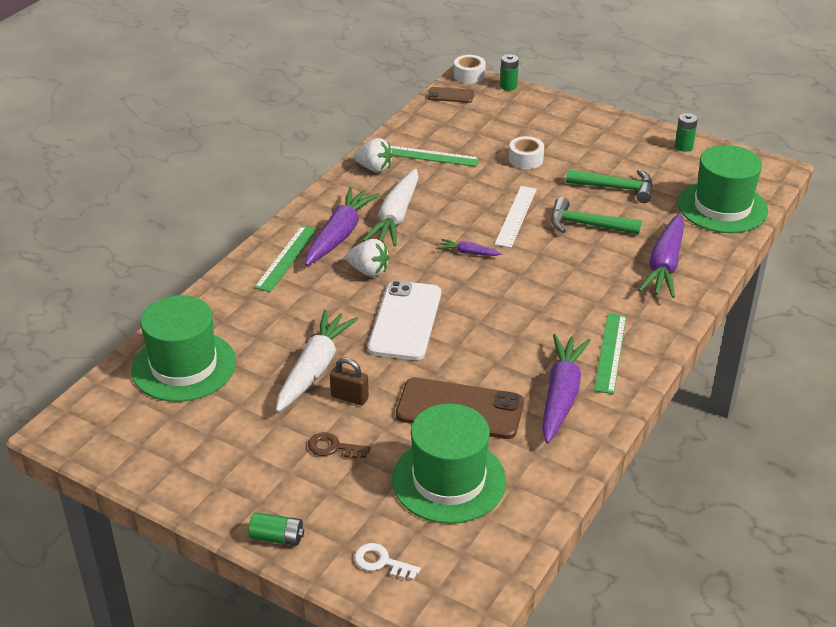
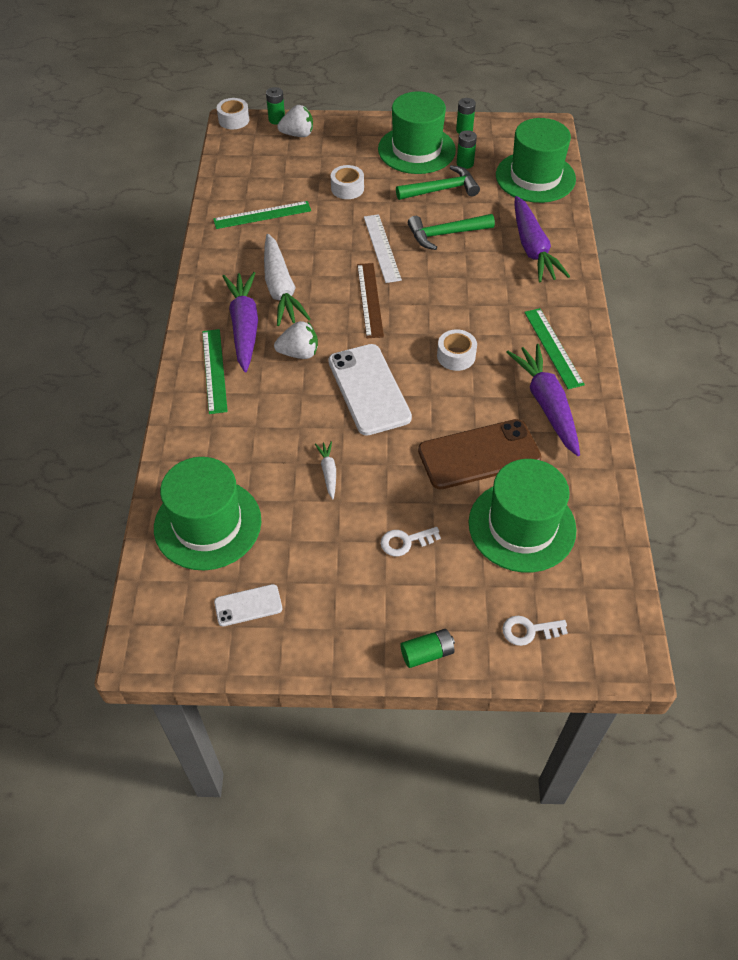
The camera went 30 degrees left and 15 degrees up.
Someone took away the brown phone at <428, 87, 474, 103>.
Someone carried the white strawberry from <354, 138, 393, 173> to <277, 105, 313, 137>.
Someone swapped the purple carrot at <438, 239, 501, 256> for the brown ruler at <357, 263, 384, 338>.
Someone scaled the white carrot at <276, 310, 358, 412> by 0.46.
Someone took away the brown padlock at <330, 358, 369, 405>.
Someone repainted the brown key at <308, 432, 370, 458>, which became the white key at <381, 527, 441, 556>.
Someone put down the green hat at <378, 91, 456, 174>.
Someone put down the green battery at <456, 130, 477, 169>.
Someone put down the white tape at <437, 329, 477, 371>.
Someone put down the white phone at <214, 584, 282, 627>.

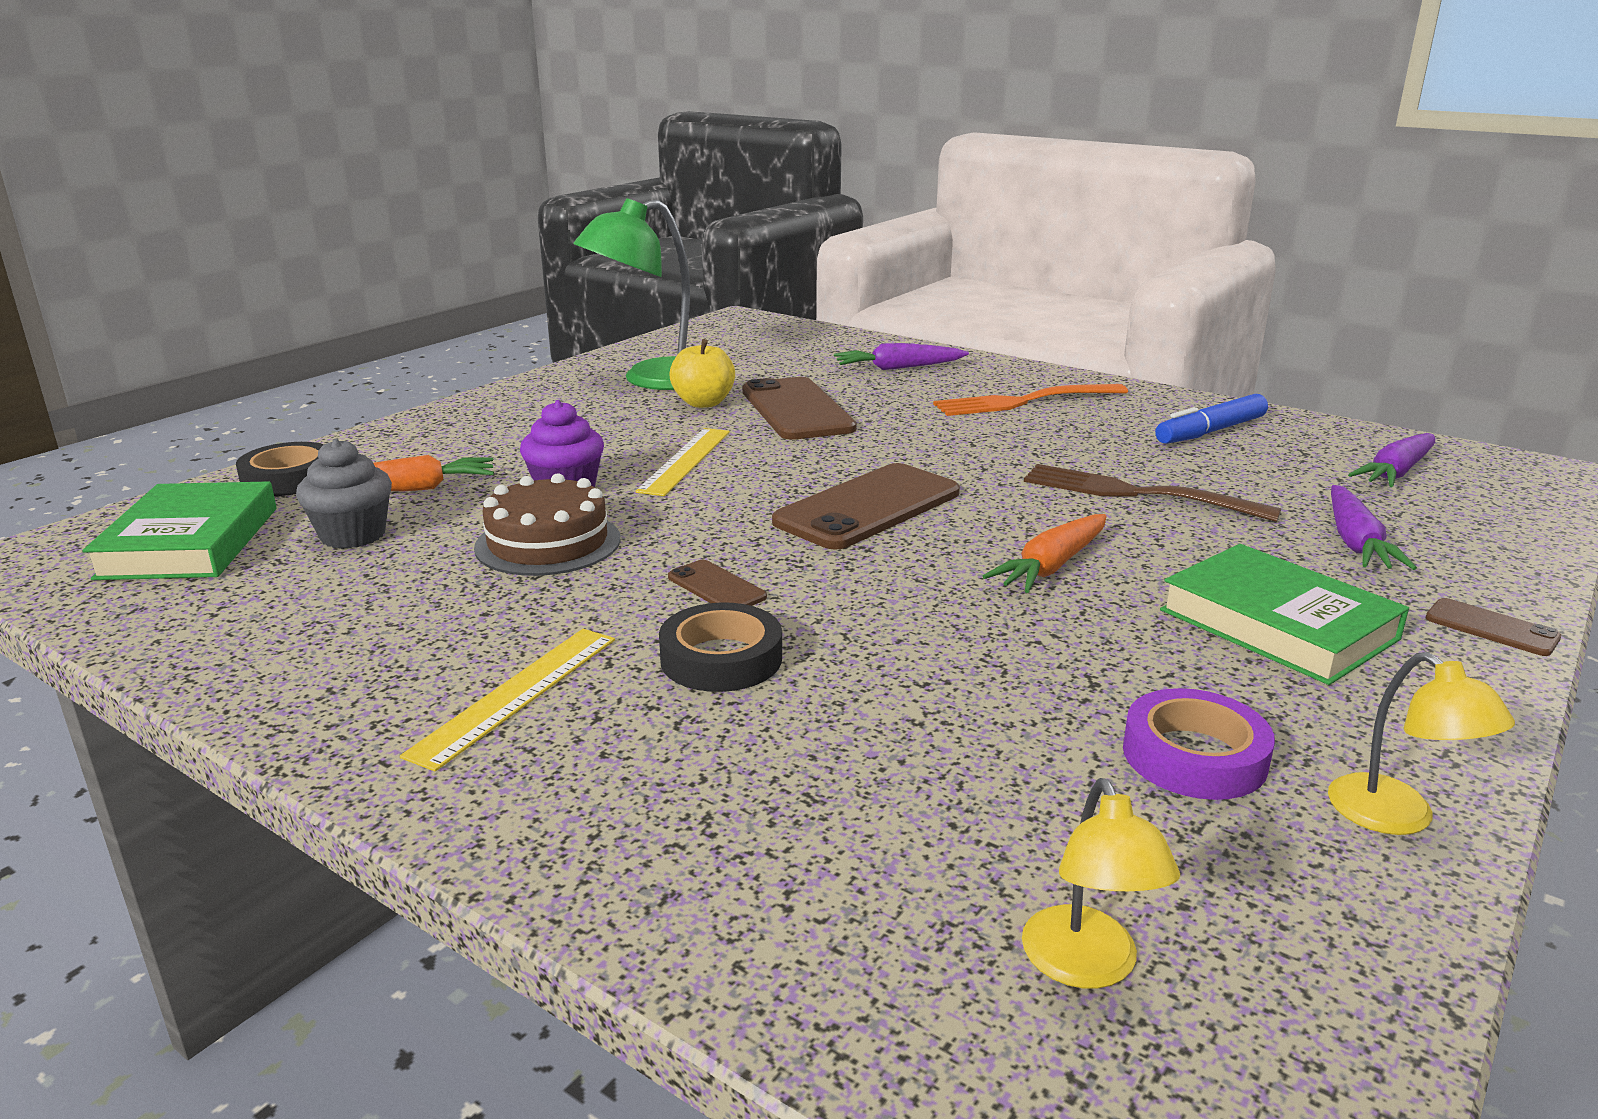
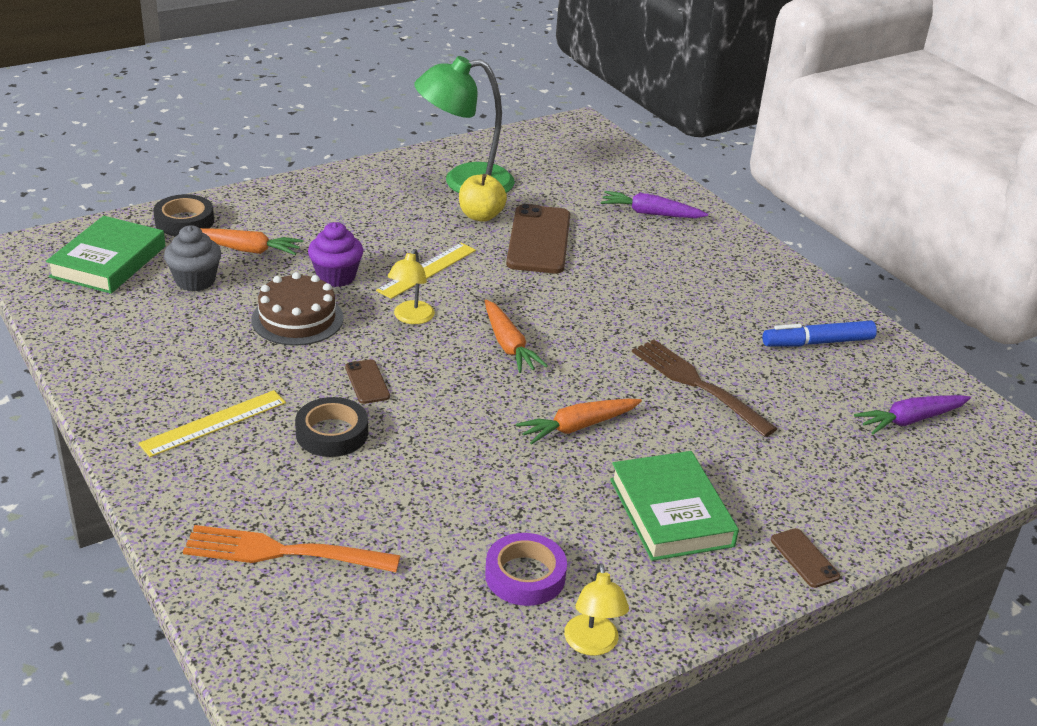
The camera went 20 degrees right and 10 degrees up.
Someone carried the orange fork from <933, 384, 1128, 416> to <183, 525, 401, 572>.
Someone swapped the brown phone at <772, 463, 960, 550> for the orange carrot at <485, 300, 548, 373>.
Someone took away the purple carrot at <1331, 485, 1417, 570>.
Someone carried the yellow lamp from <1022, 778, 1180, 989> to <388, 249, 435, 324>.

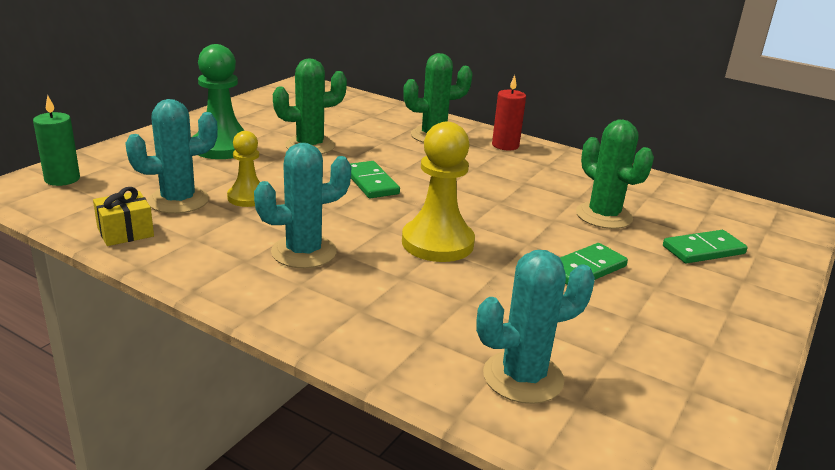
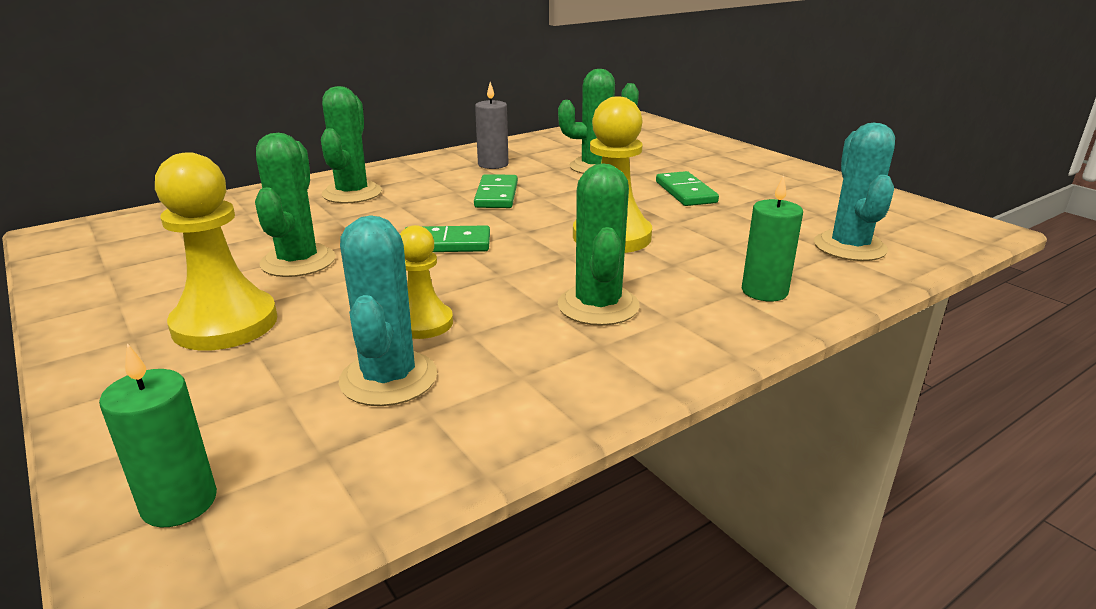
The camera went 65 degrees left and 0 degrees up.
Someone repainted the green pawn at <193, 44, 245, 159>, which became the yellow pawn at <155, 152, 277, 351>.
Someone took away the red candle at <492, 75, 526, 150>.
Someone repainted the turquoise cactus at <254, 143, 351, 268>, which became the green cactus at <558, 163, 639, 326>.
Someone took away the yellow gift at <93, 187, 154, 246>.
Someone carried the green domino from <663, 230, 747, 263> to <474, 174, 518, 208>.
Someone put down the grey candle at <475, 82, 509, 169>.
Someone put down the green candle at <742, 175, 803, 302>.

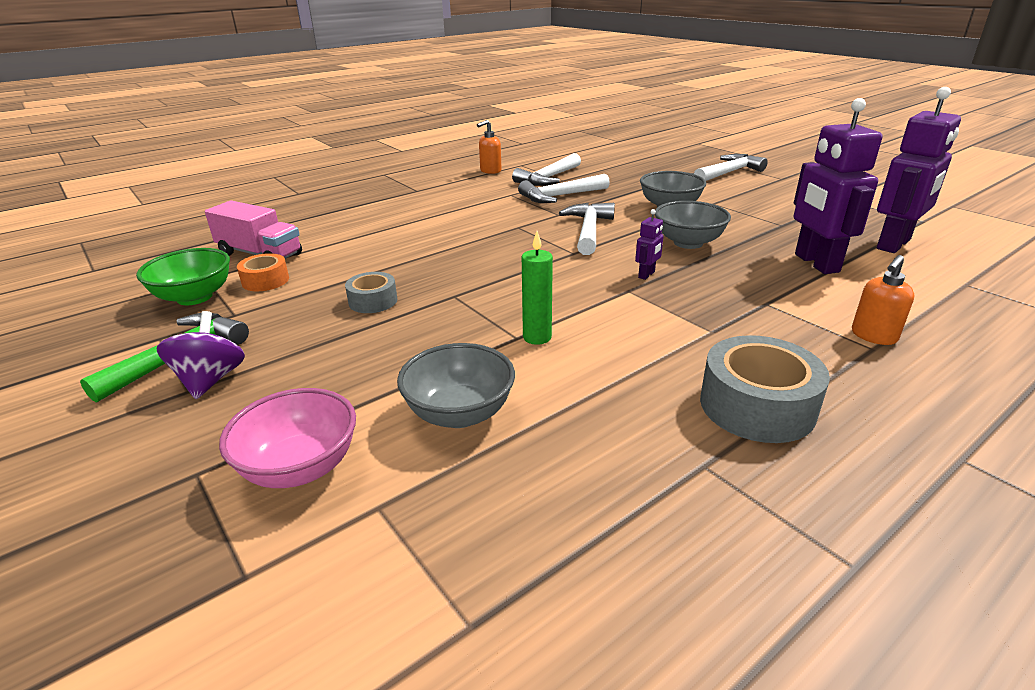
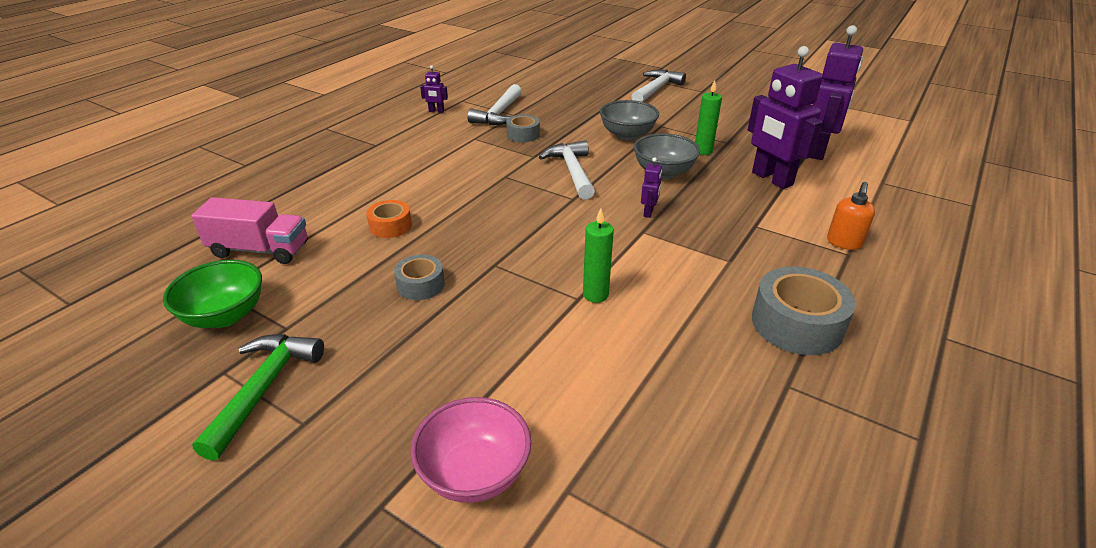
The camera went 20 degrees left and 5 degrees up.
Someone swapped the orange soap dispenser at <477, 120, 502, 174> for the purple robot at <420, 65, 448, 113>.
Someone swapped the white hammer at <518, 174, 610, 203> for the grey tape at <506, 115, 540, 142>.
Someone carried the orange tape from <237, 253, 289, 291> to <366, 200, 412, 238>.
Someone took away the purple spinning top at <156, 311, 245, 399>.
Someone took away the grey bowl at <397, 343, 515, 428>.
Someone put down the green candle at <695, 80, 722, 155>.

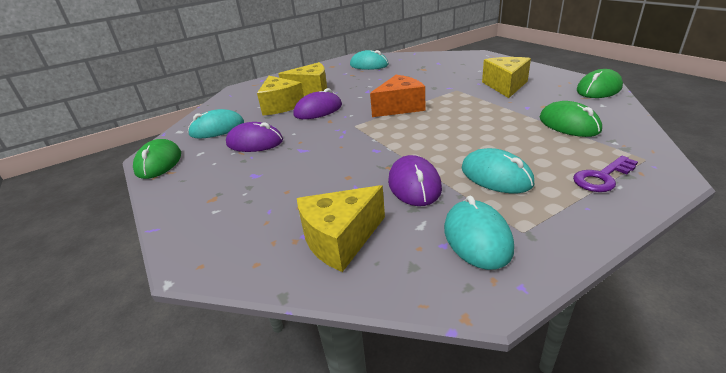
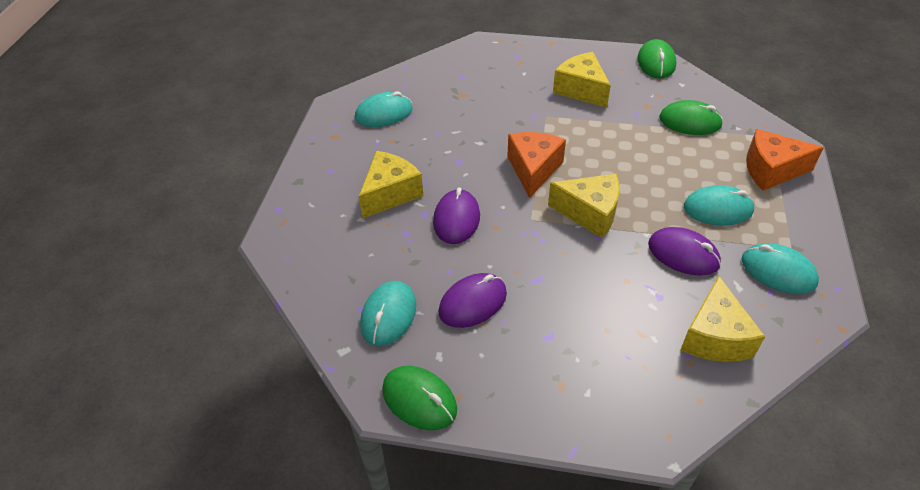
The camera went 50 degrees left and 15 degrees up.
Someone carried the yellow cheese from <257, 76, 304, 116> to <548, 174, 620, 238>.
Someone swapped the purple key at <573, 156, 638, 192> for the orange cheese at <746, 129, 824, 191>.

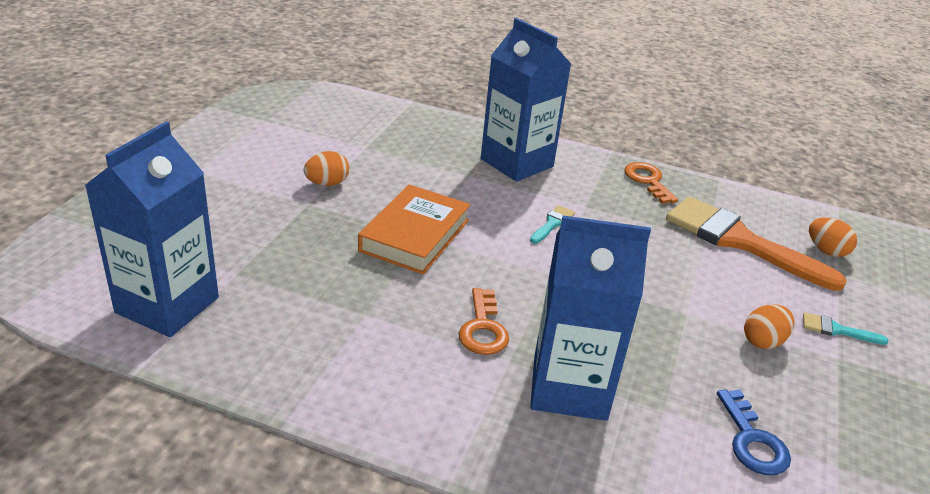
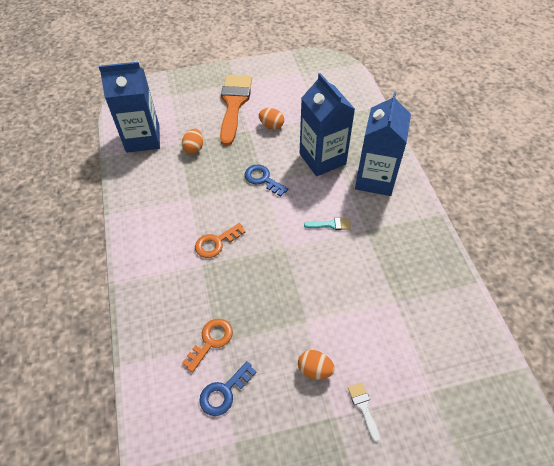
The camera went 60 degrees right and 20 degrees up.
Someone carried the orange key from <624, 162, 678, 204> to <182, 319, 233, 372>.
Someone swapped the orange book at <358, 185, 470, 274> for the blue key at <245, 164, 288, 197>.
Someone carried the orange brush from <666, 196, 847, 291> to <220, 75, 252, 146>.
Someone carried the blue carton from <530, 216, 651, 421> to <300, 73, 355, 176>.
Someone carried the orange egg from <809, 218, 857, 257> to <182, 129, 203, 154>.
Someone repainted the turquoise brush at <803, 312, 889, 345>, which became the white brush at <348, 382, 380, 443>.

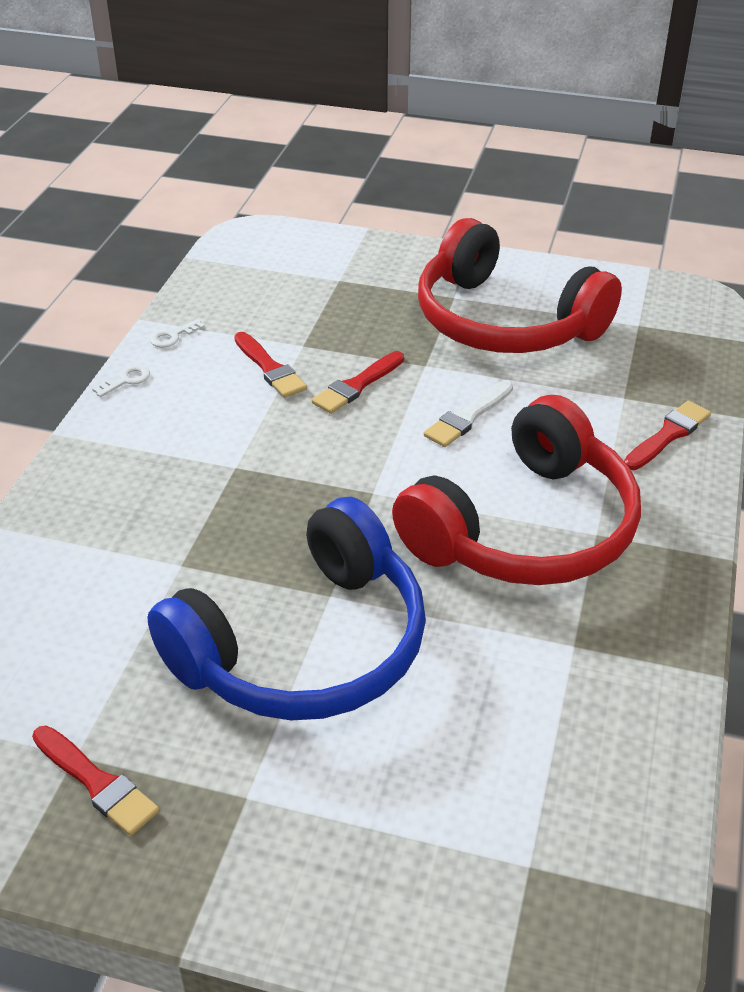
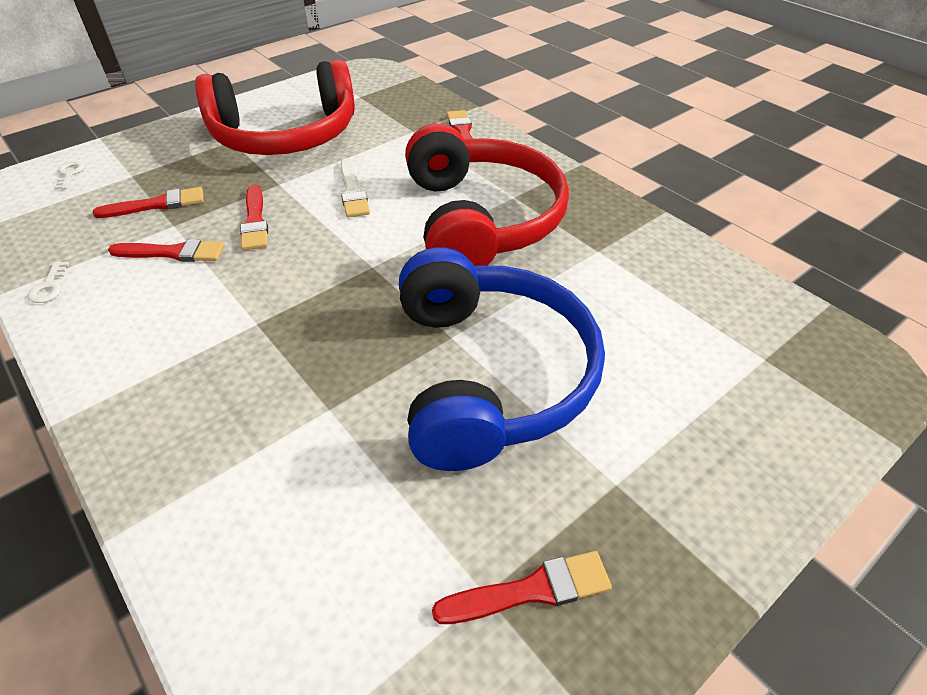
The camera went 55 degrees left and 5 degrees up.
Someone carried the white key from <92, 365, 150, 397> to <54, 161, 85, 190>.
Someone put down the red brush at <93, 187, 204, 218>.

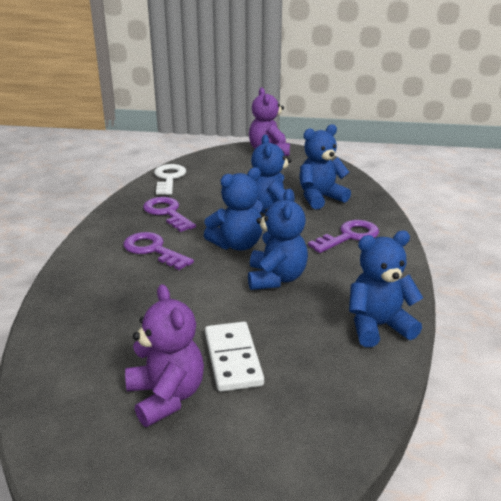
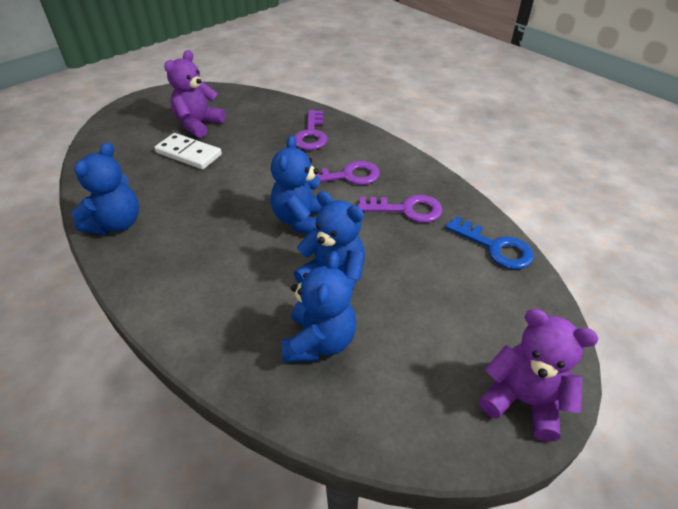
The camera went 130 degrees right and 15 degrees up.
Someone repainted the white key at <154, 164, 186, 195>, which became the blue key at <445, 216, 534, 269>.
Someone took away the blue teddy bear at <248, 189, 308, 290>.
Someone carried the purple key from <308, 220, 379, 253> to <294, 110, 327, 150>.
Someone rotated the purple teddy bear at <125, 284, 204, 427> by 105 degrees clockwise.

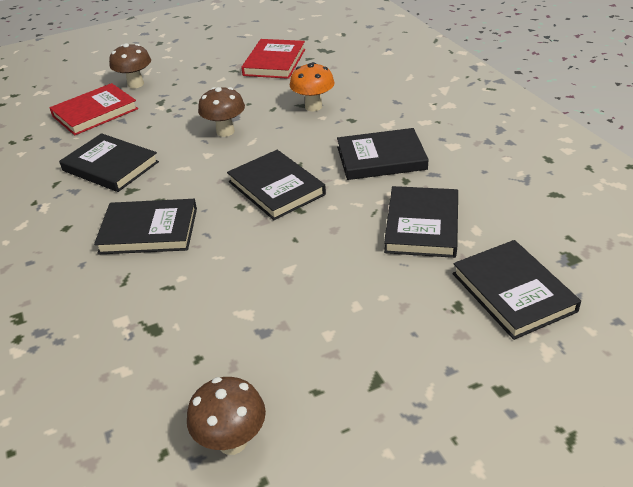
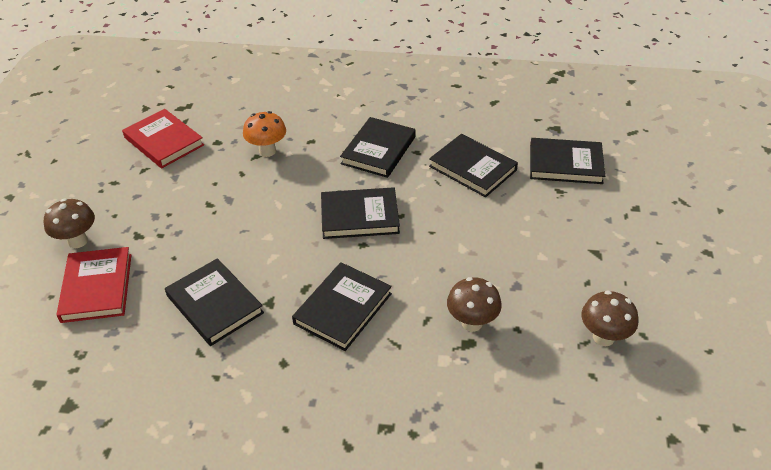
The camera went 60 degrees left and 5 degrees up.
Someone carried the brown mushroom from <198, 87, 245, 137> to <447, 277, 502, 332>.
Someone rotated the black book at <59, 133, 159, 192> by 75 degrees clockwise.

